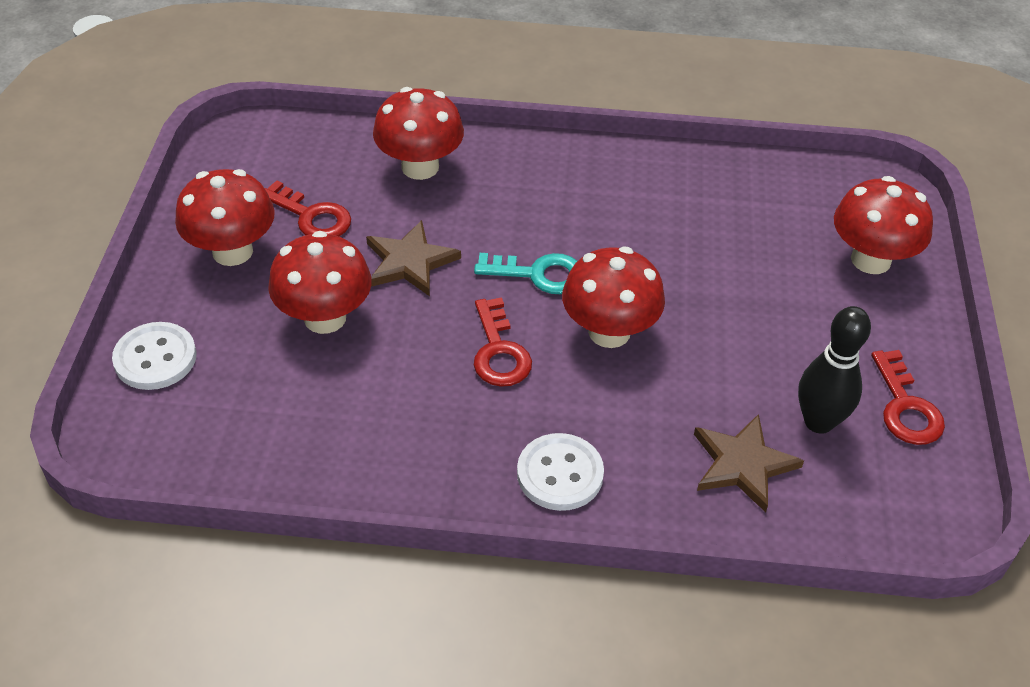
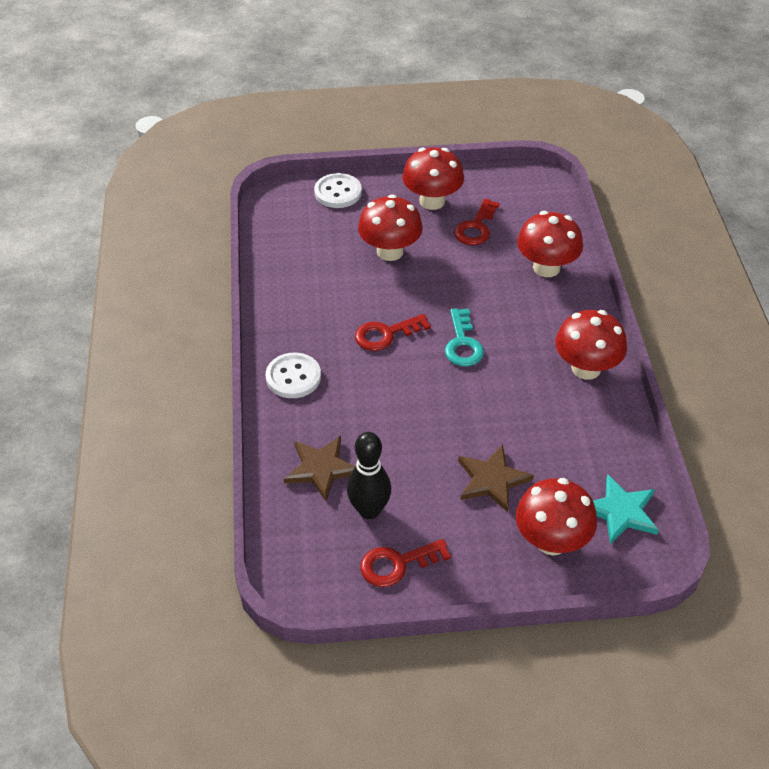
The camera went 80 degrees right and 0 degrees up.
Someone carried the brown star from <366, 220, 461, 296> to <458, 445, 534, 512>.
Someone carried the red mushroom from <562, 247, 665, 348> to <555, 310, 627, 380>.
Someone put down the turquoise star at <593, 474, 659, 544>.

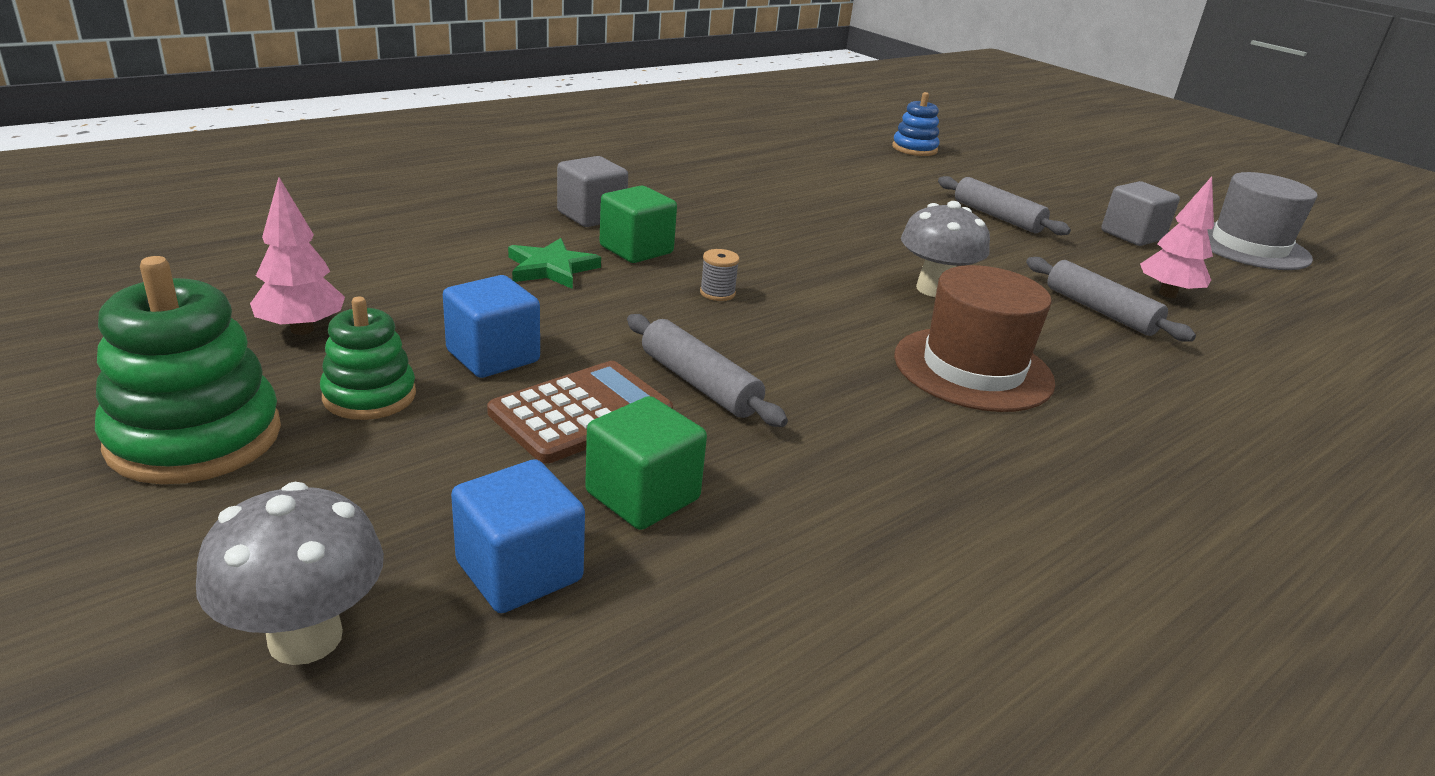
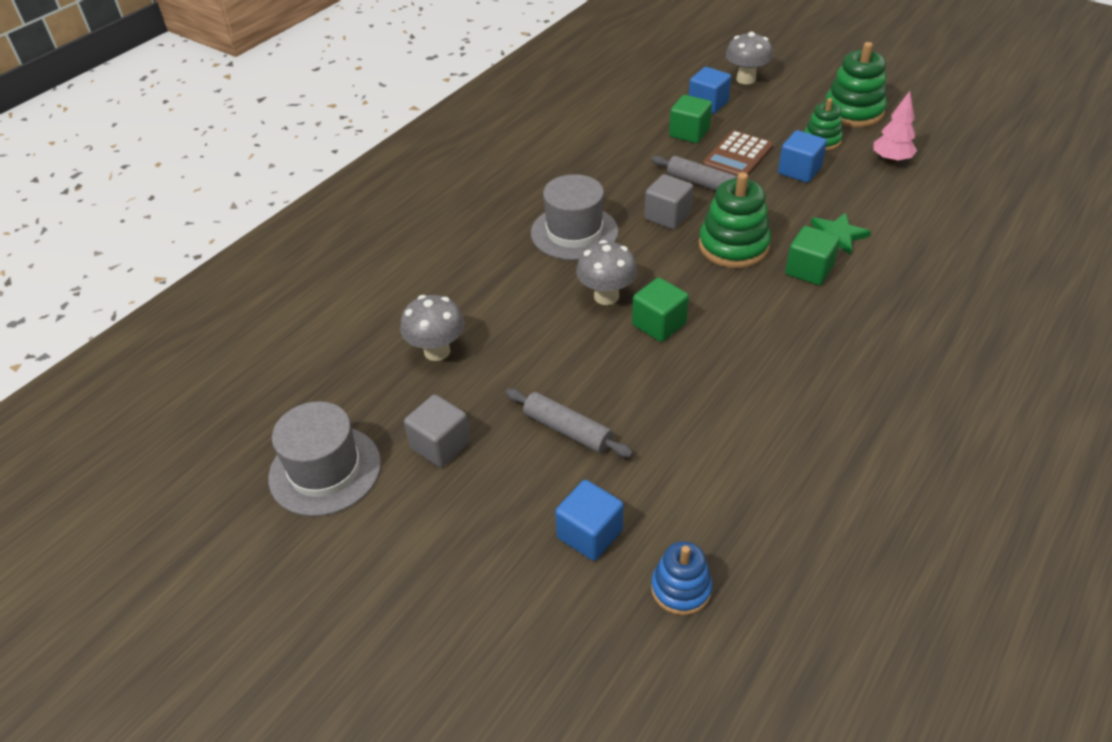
The camera went 170 degrees right and 15 degrees up.
Someone carried the grey cube from <557, 156, 628, 227> to <644, 174, 693, 229>.
Someone swapped the pink tree at <1140, 176, 1214, 298> for the grey mushroom at <400, 295, 465, 361>.
Someone swapped the grey spool at <700, 249, 740, 301> for the green stacking toy at <699, 172, 771, 268>.
Someone took away the grey rolling pin at <1026, 257, 1196, 341>.
Someone repainted the brown hat at <894, 265, 1055, 412>, which became the grey hat at <531, 174, 618, 260>.
Someone put down the green cube at <632, 278, 689, 342>.
Someone put down the blue cube at <555, 480, 624, 561>.

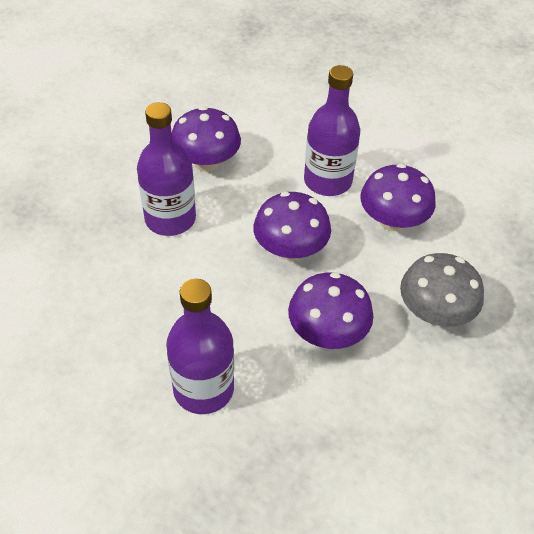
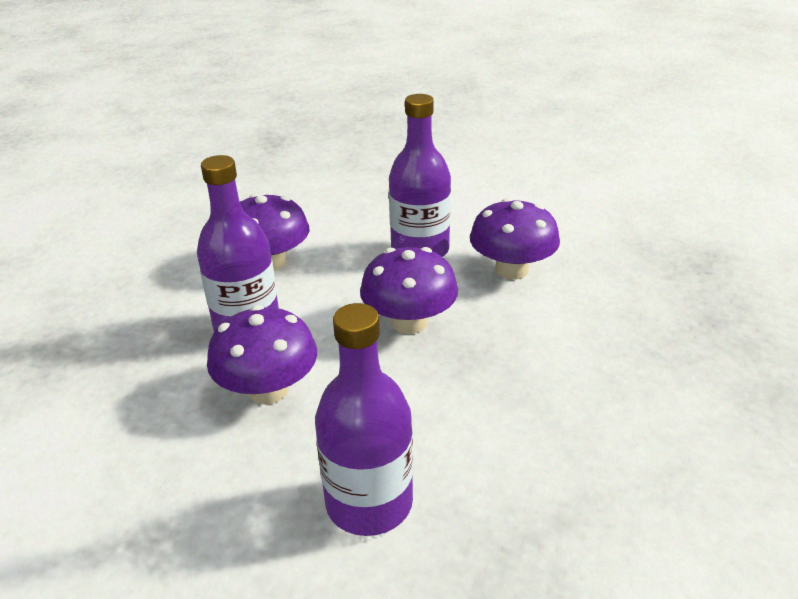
The camera went 15 degrees left and 15 degrees down.
Someone took away the grey mushroom at <400, 253, 484, 327>.
Someone carried the purple mushroom from <288, 272, 374, 349> to <207, 305, 317, 405>.

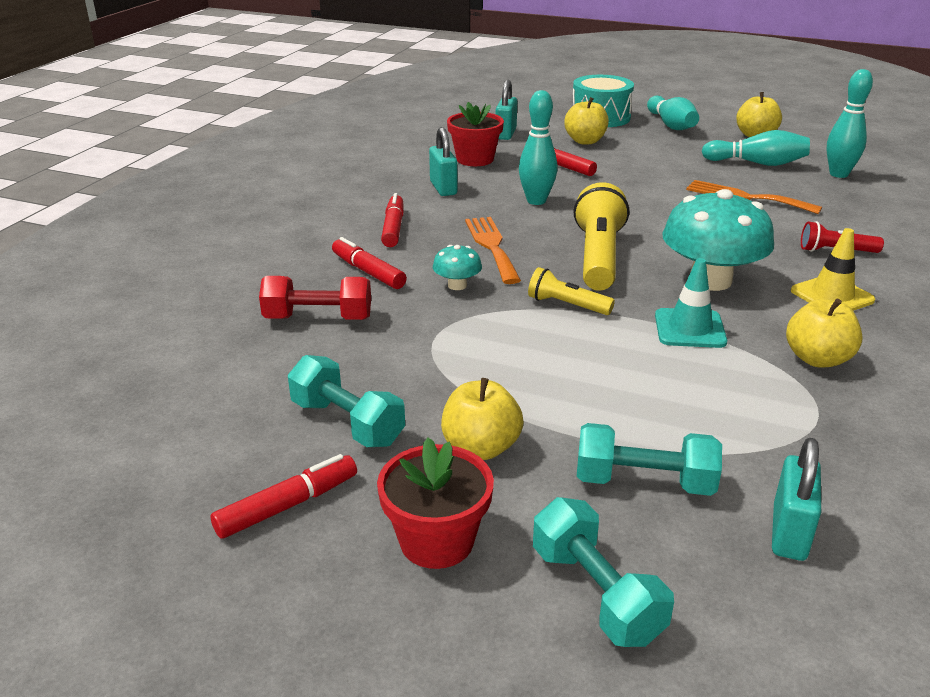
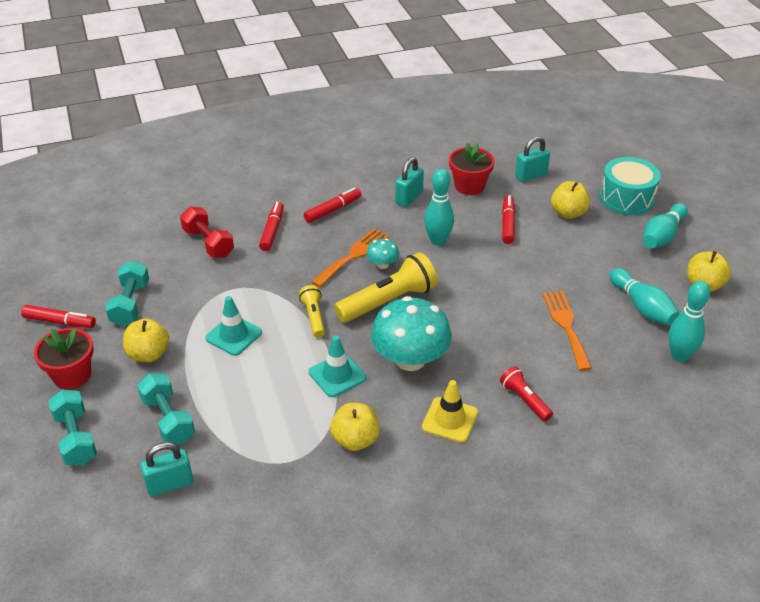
The camera went 50 degrees right and 10 degrees up.
Someone carried the turquoise mushroom from <433, 245, 482, 290> to <367, 238, 399, 269>.
Someone rotated the turquoise dumbbell at <533, 497, 674, 647> by 45 degrees counterclockwise.
Someone put down the turquoise traffic cone at <205, 296, 262, 356>.

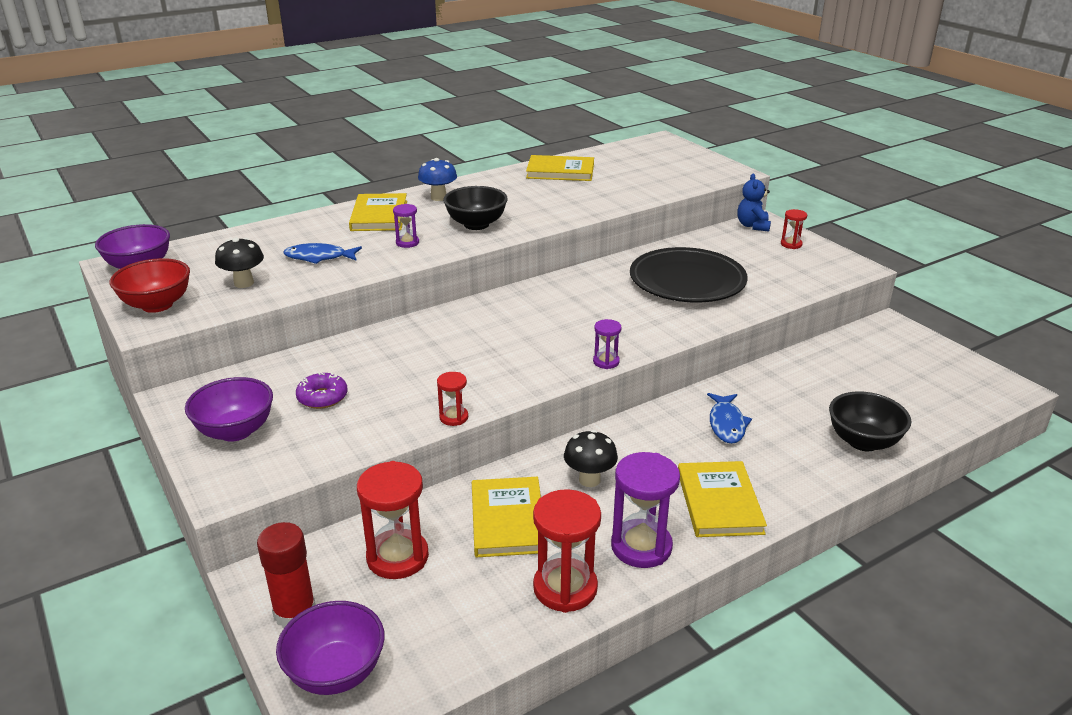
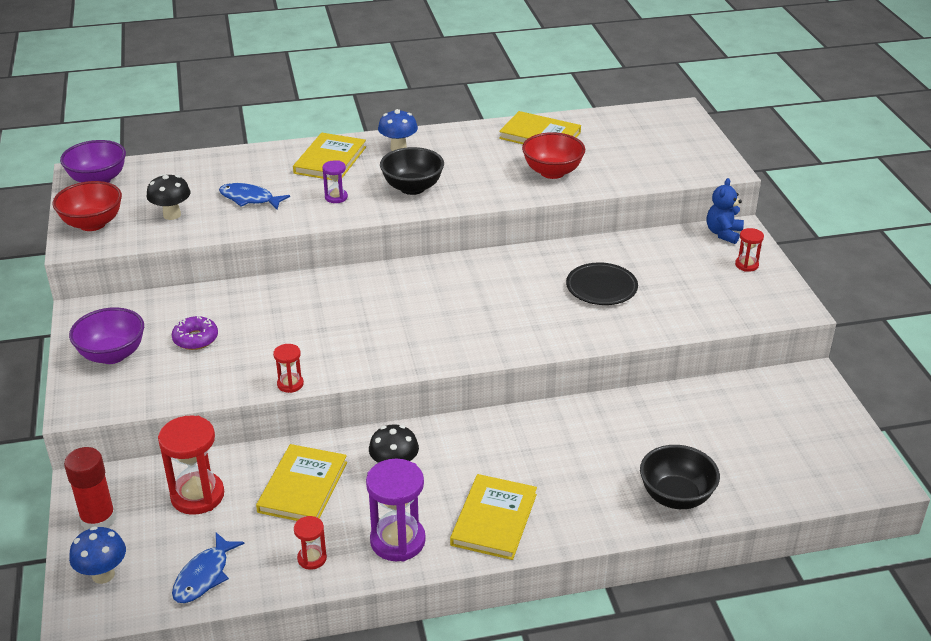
The camera went 20 degrees right and 5 degrees up.
Someone scaled the black plate at <630, 247, 748, 302> by 0.59.
Someone took away the purple hourglass at <593, 319, 621, 369>.
Someone carried the blue fish from <707, 393, 752, 444> to <172, 532, 245, 603>.
Someone scaled the red hourglass at <533, 489, 601, 613> by 0.52.
Someone swapped the purple bowl at <276, 601, 385, 695> for the blue mushroom at <69, 526, 126, 584>.
Someone put down the red bowl at <522, 132, 585, 179>.

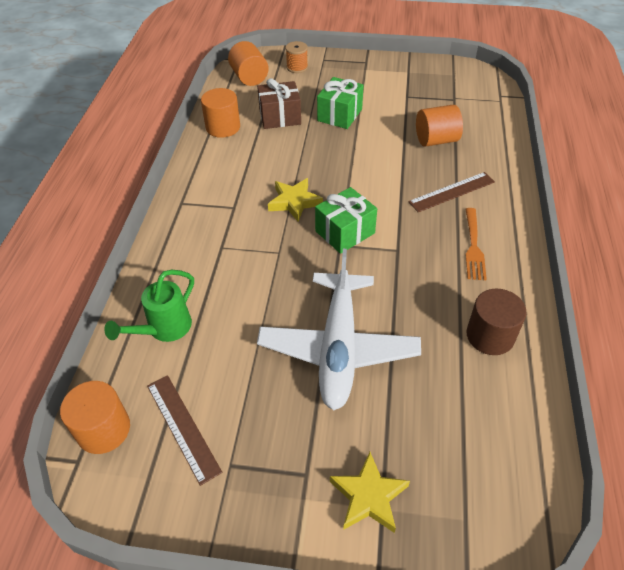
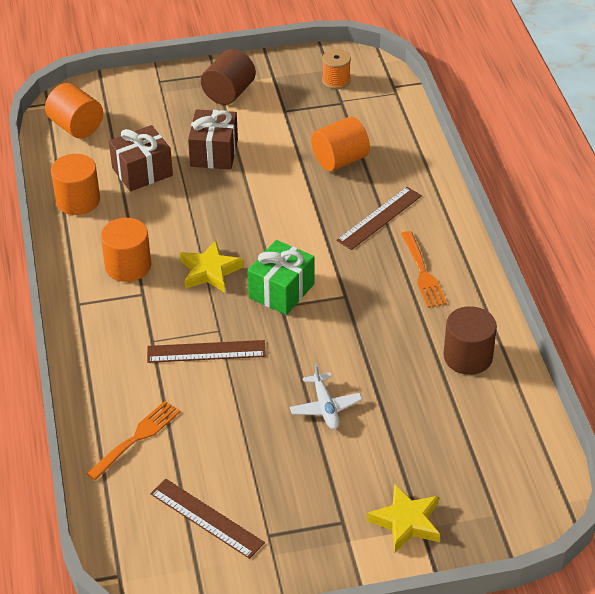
The camera went 20 degrees left and 5 degrees down.
Someone carried the orange spool from <285, 41, 308, 73> to <322, 49, 351, 89>.
Someone repainted the green gift at <317, 77, 364, 129>, which became the brown gift at <188, 109, 238, 169>.
Someone scaled the white plane at <257, 249, 421, 410> by 0.43.
Someone swapped the green watering can at <104, 270, 194, 342> for the orange fork at <86, 401, 181, 480>.
Someone carried the orange cylinder from <60, 381, 130, 454> to <101, 218, 151, 282>.
Someone put down the brown cylinder at <201, 49, 256, 105>.
Someone put down the brown ruler at <147, 340, 266, 363>.

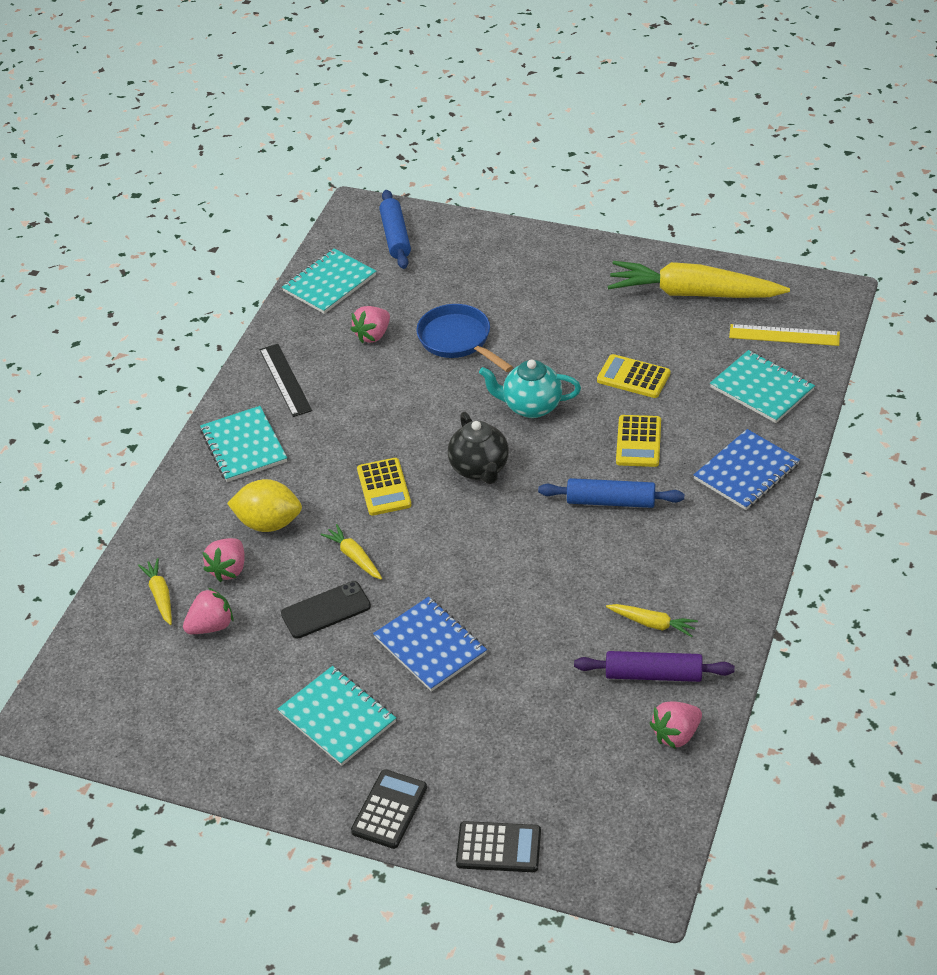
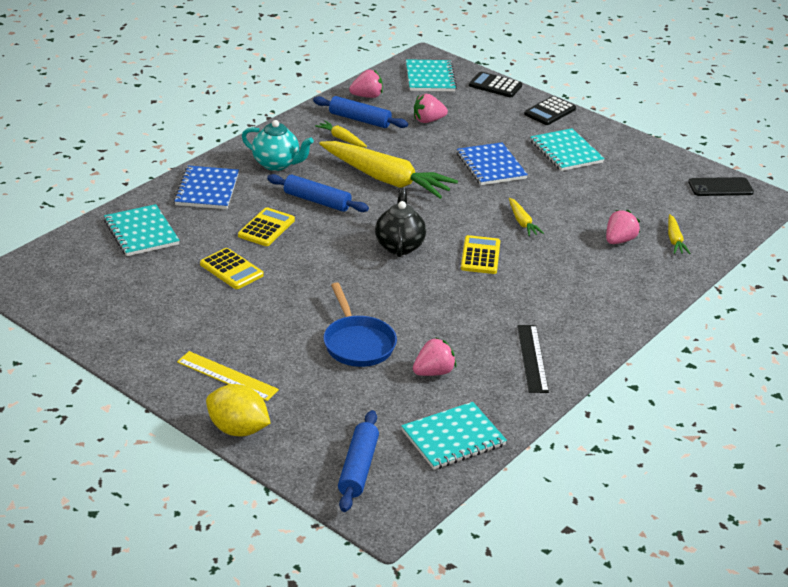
The camera went 165 degrees left and 10 degrees down.
Someone carried the yellow carrot from <608, 261, 790, 298> to <319, 141, 458, 199>.
Someone carried the yellow ruler from <729, 324, 840, 346> to <177, 351, 279, 401>.
Someone carried the turquoise teapot from <479, 360, 581, 418> to <242, 120, 314, 171>.
Someone carried the turquoise notebook from <200, 406, 287, 482> to <406, 59, 457, 91>.
Someone rotated the blue notebook at <694, 429, 800, 510> by 60 degrees counterclockwise.
Someone carried the yellow lemon from <227, 479, 302, 532> to <206, 384, 271, 436>.
Someone carried the black phone from <281, 581, 371, 638> to <688, 177, 754, 196>.
Someone carried the pink strawberry from <183, 588, 233, 634> to <414, 94, 448, 123>.
Someone repainted the purple rolling pin at <574, 651, 735, 682>, which became the blue rolling pin at <313, 96, 408, 128>.

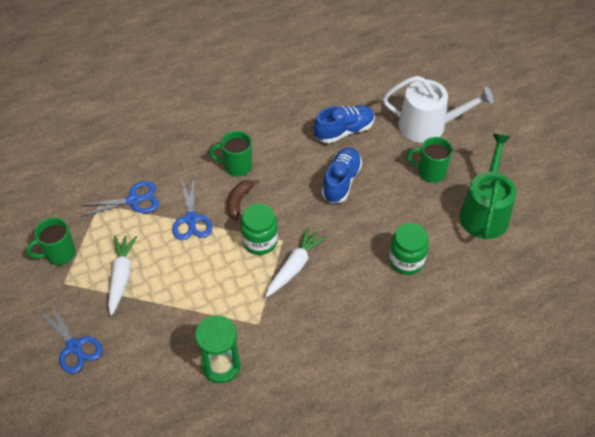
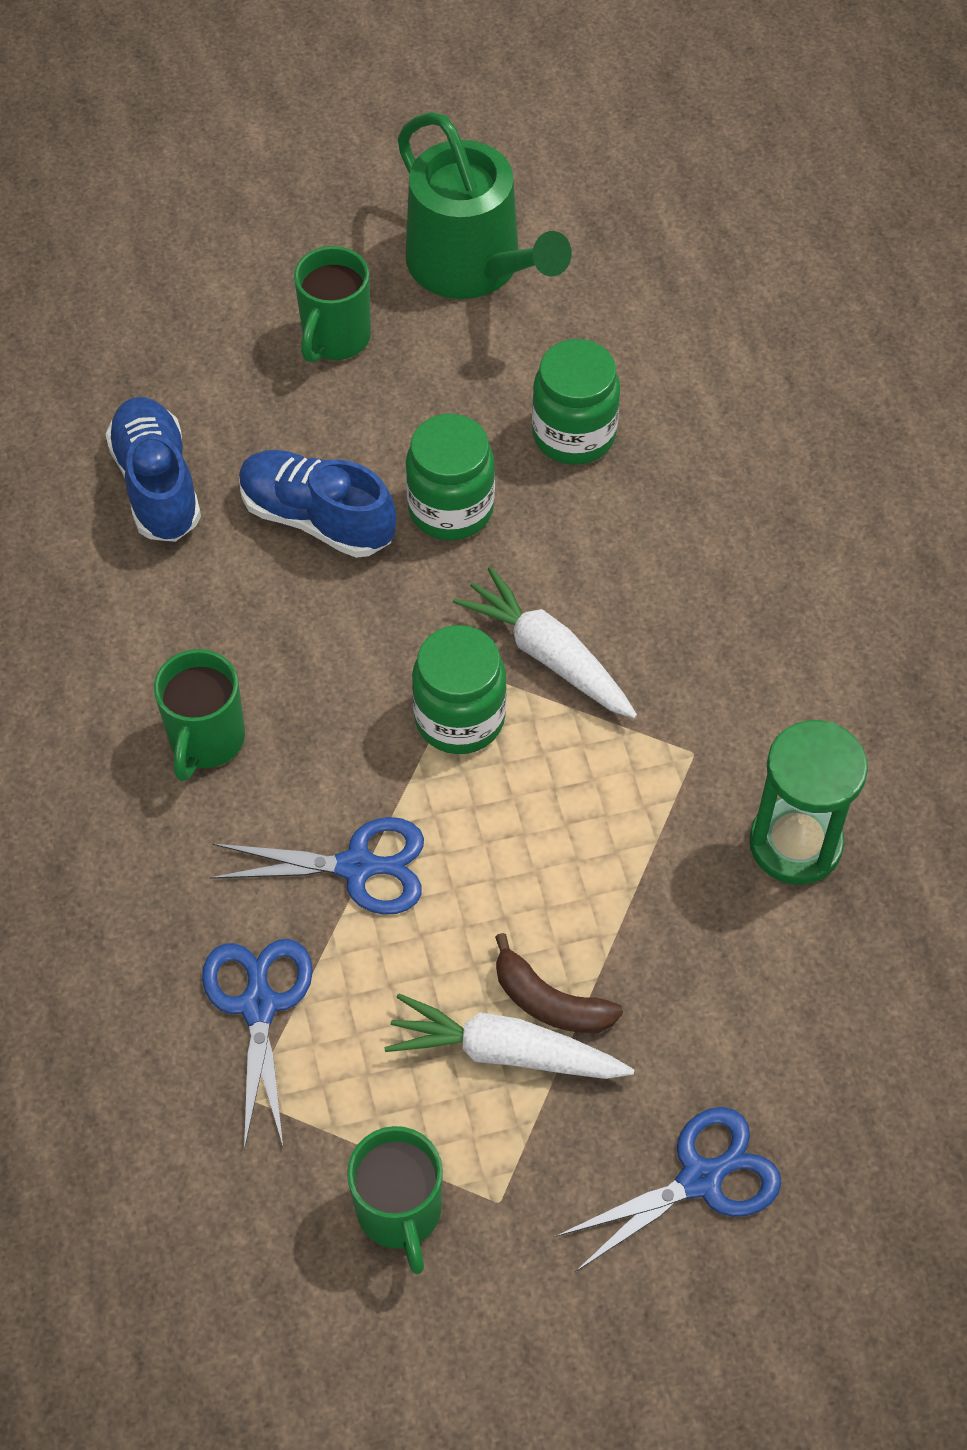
The camera went 80 degrees left and 5 degrees up.
Someone took away the white watering can at <383, 76, 493, 143>.
Someone rotated the green watering can at <459, 133, 516, 239> by 150 degrees counterclockwise.
Someone carried the brown banana from <227, 179, 260, 220> to <495, 933, 623, 1033>.
Someone put down the green jar at <406, 414, 495, 540>.

